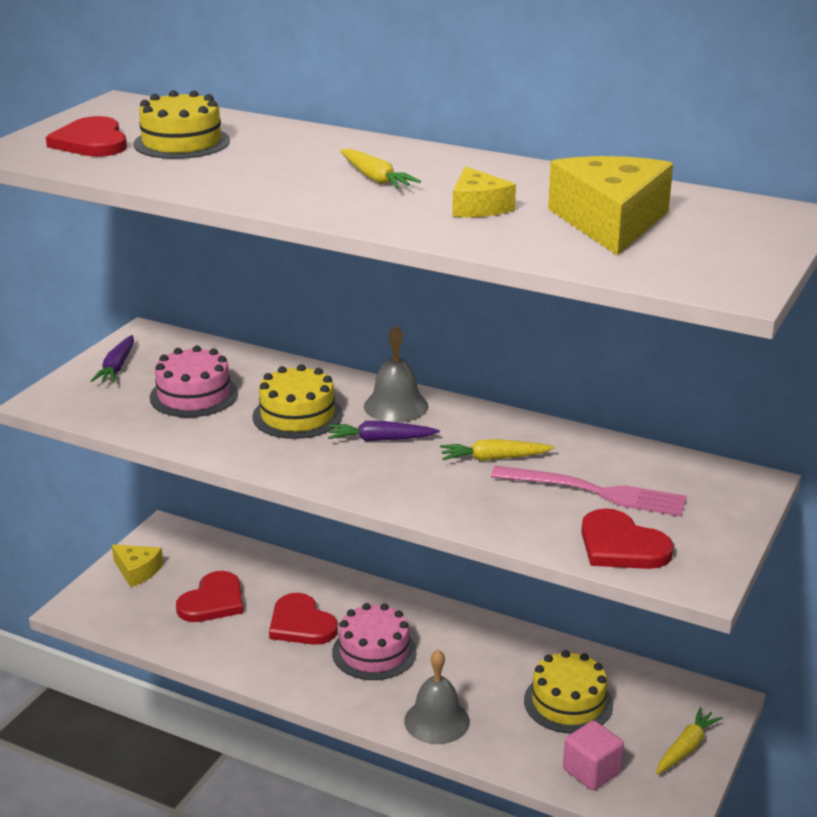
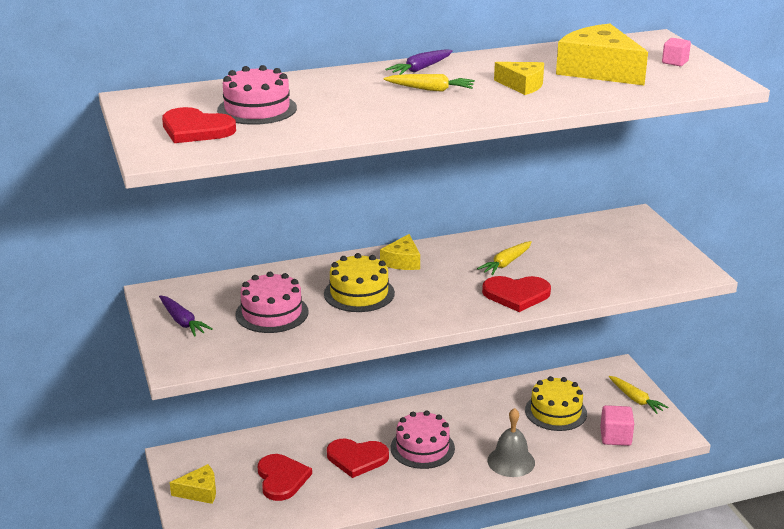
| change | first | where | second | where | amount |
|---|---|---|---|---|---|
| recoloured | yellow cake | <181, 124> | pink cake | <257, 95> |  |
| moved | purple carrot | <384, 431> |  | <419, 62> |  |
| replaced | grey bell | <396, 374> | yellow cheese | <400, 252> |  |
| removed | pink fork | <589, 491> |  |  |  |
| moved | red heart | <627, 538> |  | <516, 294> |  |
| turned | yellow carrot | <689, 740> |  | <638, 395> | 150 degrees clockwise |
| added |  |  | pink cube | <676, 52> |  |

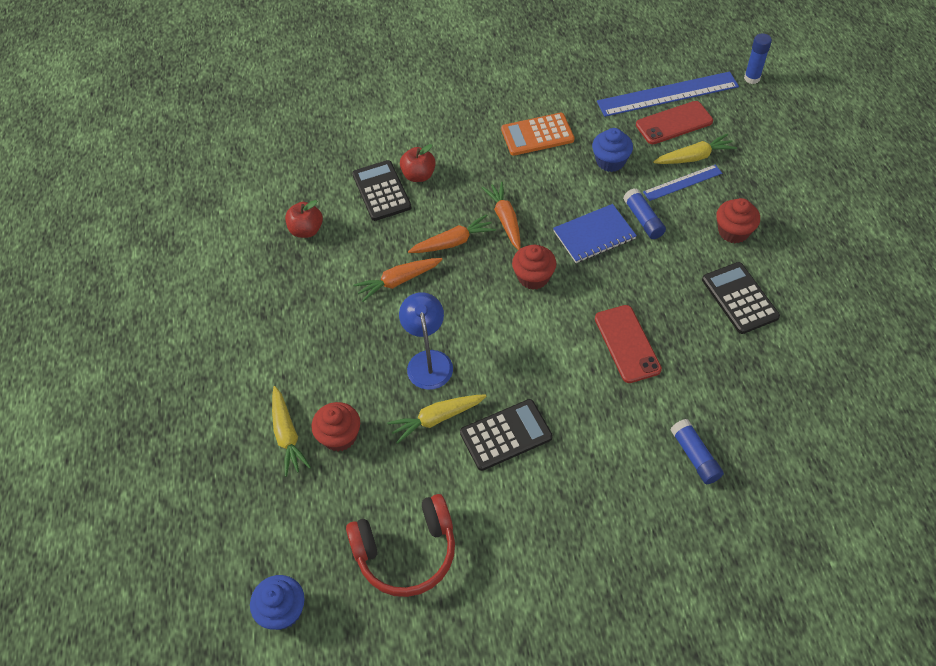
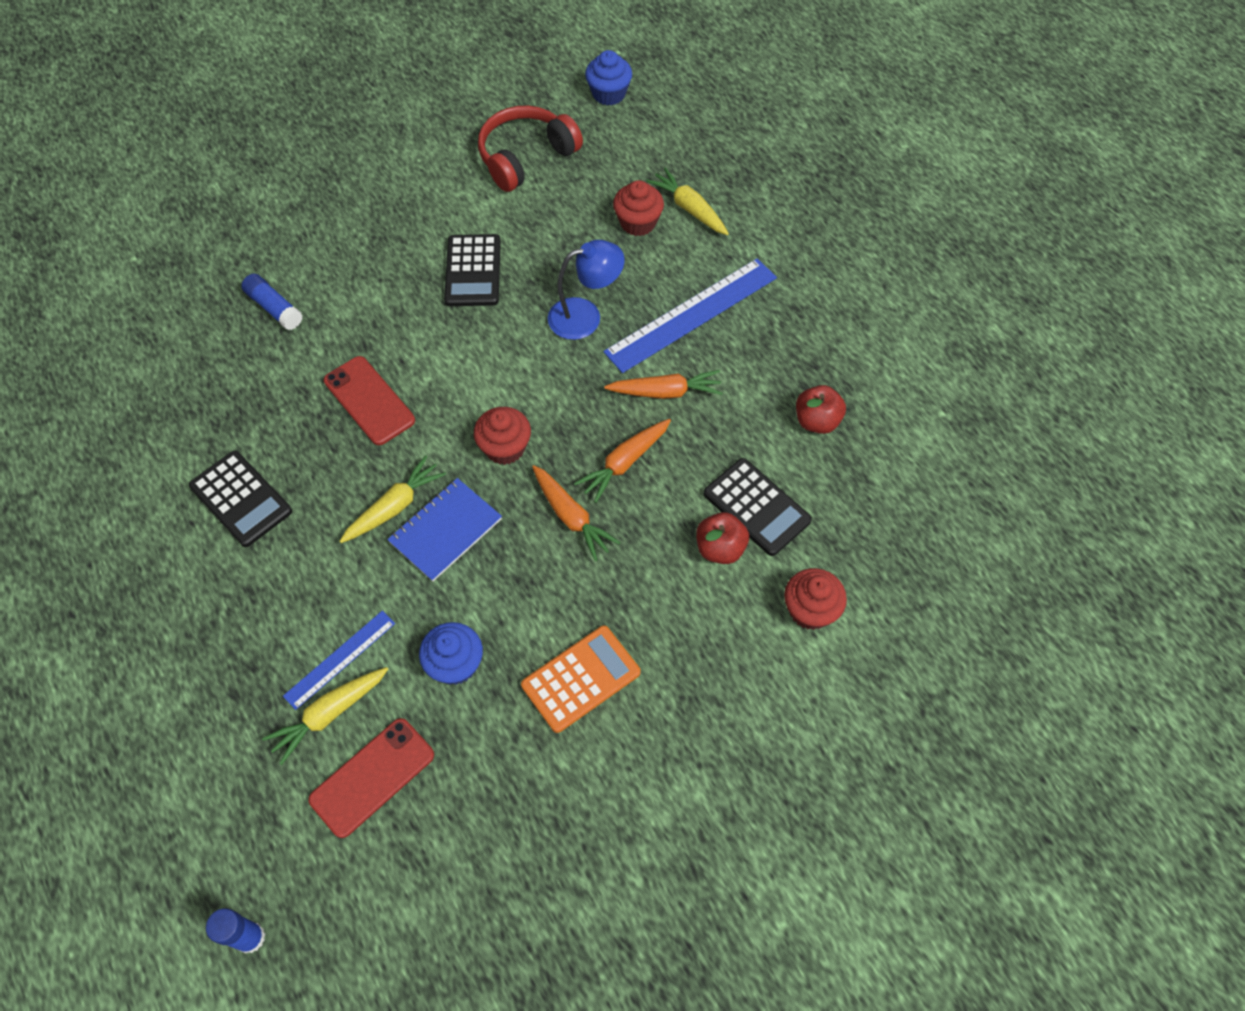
| change | first | where | second | where | amount |
|---|---|---|---|---|---|
| turned | orange carrot | <398, 280> |  | <663, 384> | 45 degrees clockwise |
| moved | yellow carrot | <437, 419> |  | <392, 499> |  |
| turned | blue lamp | <426, 341> |  | <586, 290> | 75 degrees counterclockwise |
| turned | black calculator | <506, 435> |  | <472, 270> | 45 degrees counterclockwise |
| moved | blue ruler | <668, 94> |  | <690, 315> |  |
| removed | blue glue stick | <644, 213> |  |  |  |
| moved | red cupcake | <738, 220> |  | <815, 599> |  |

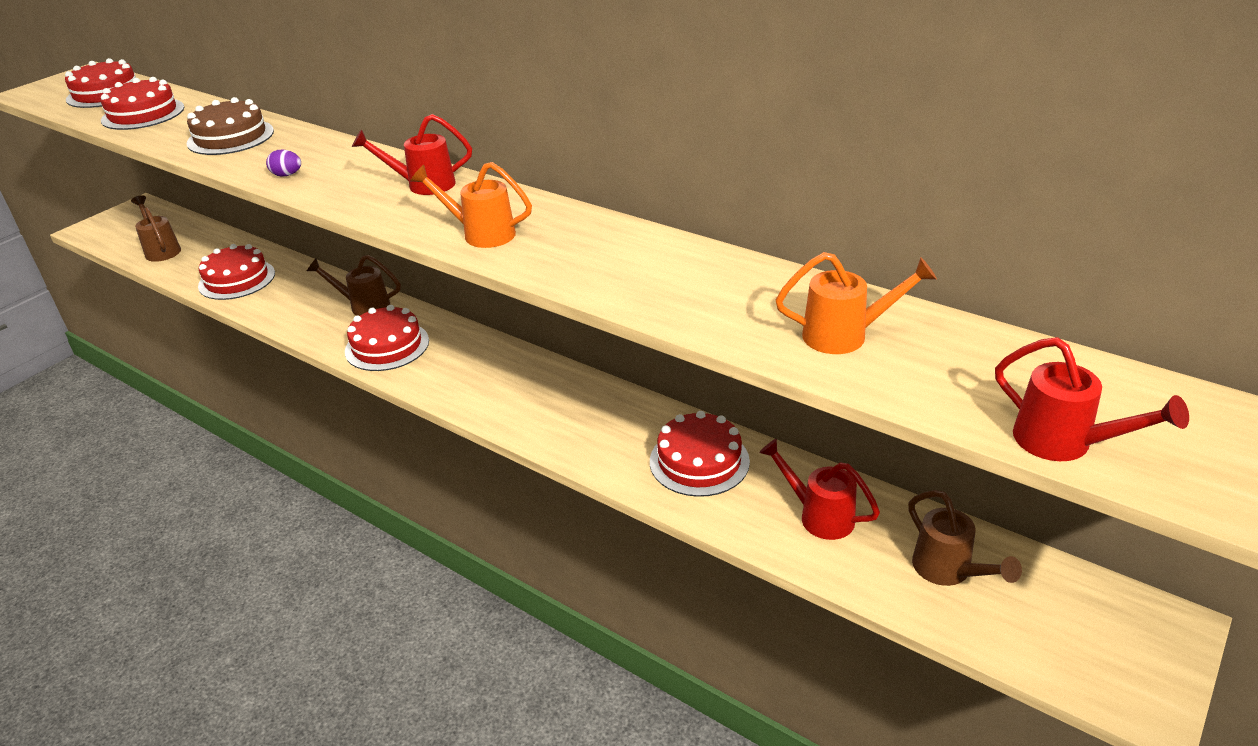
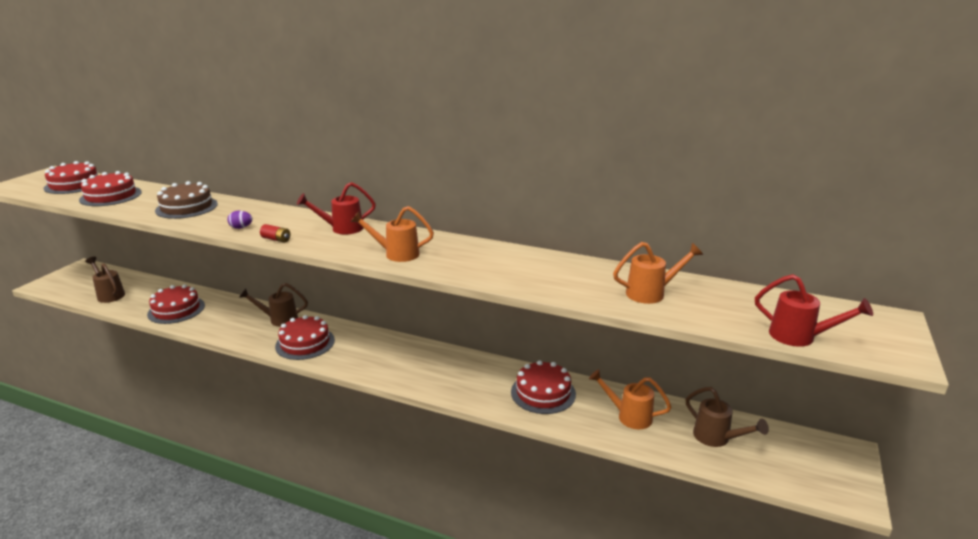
| change | first | where | second | where | amount |
|---|---|---|---|---|---|
| recoloured | red watering can | <819, 489> | orange watering can | <630, 399> |  |
| added |  |  | red battery | <275, 233> |  |

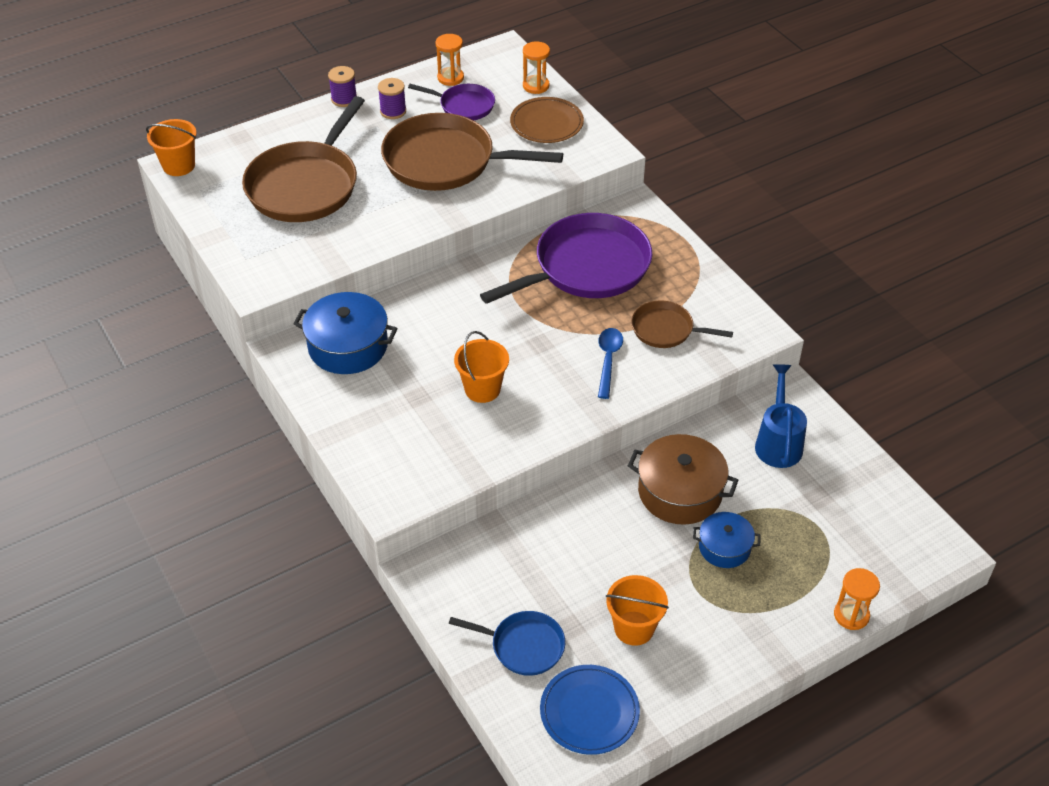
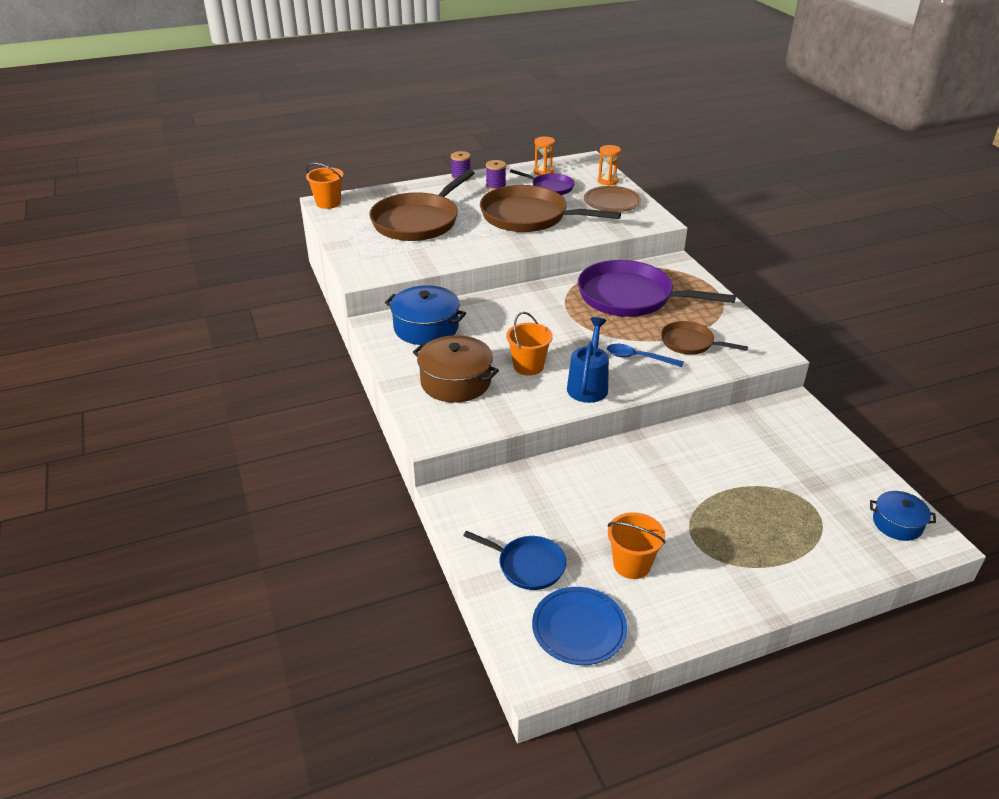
| change | first | where | second | where | amount |
|---|---|---|---|---|---|
| turned | purple pan | <566, 258> |  | <657, 288> | 135 degrees counterclockwise |
| turned | blue spoon | <610, 363> |  | <645, 355> | 90 degrees counterclockwise |
| moved | brown pot | <683, 479> |  | <456, 369> |  |
| moved | blue pot | <727, 540> |  | <903, 516> |  |
| moved | blue watering can | <781, 416> |  | <588, 360> |  |
| removed | orange hourglass | <857, 599> |  |  |  |

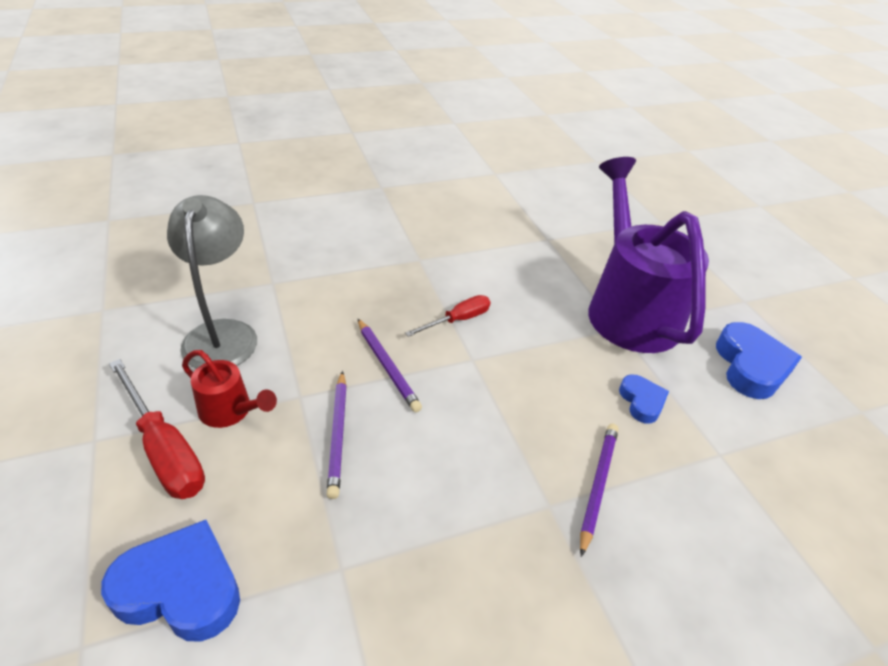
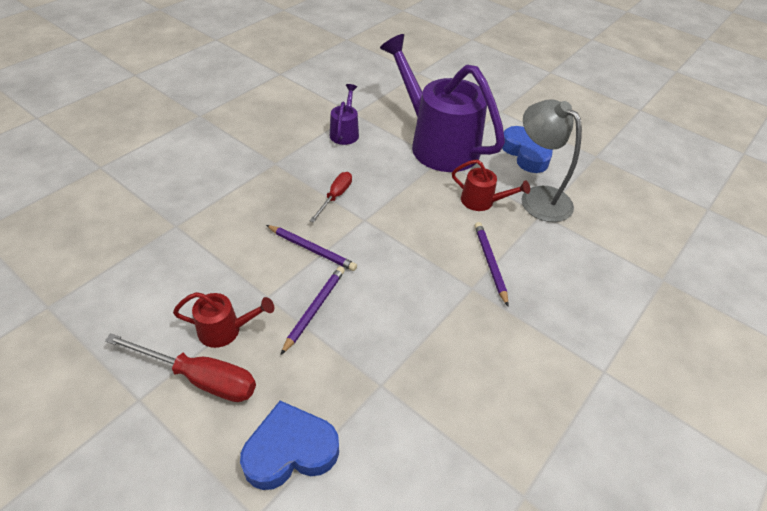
| change | first | where | second | where | amount |
|---|---|---|---|---|---|
| moved | grey lamp | <212, 282> |  | <551, 160> |  |
| turned | purple pencil | <337, 435> |  | <313, 310> | 120 degrees counterclockwise |
| replaced | blue heart | <644, 399> | red watering can | <491, 185> |  |
| added |  |  | purple watering can | <344, 114> |  |

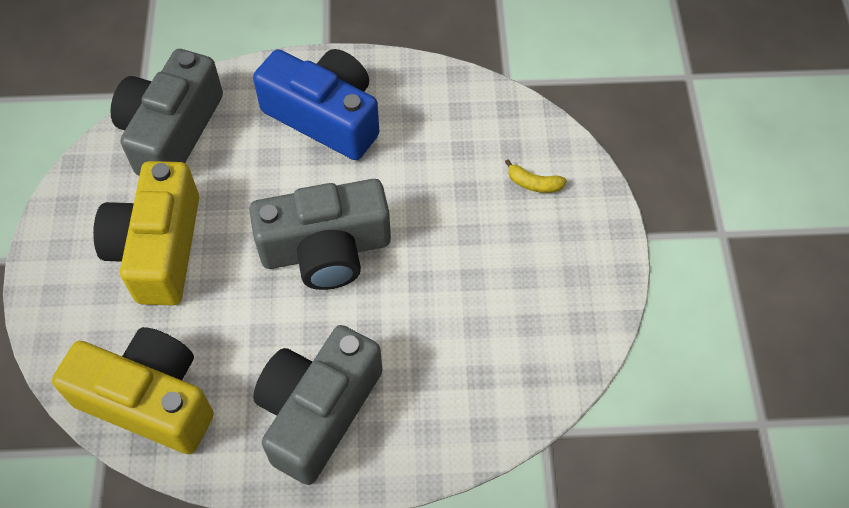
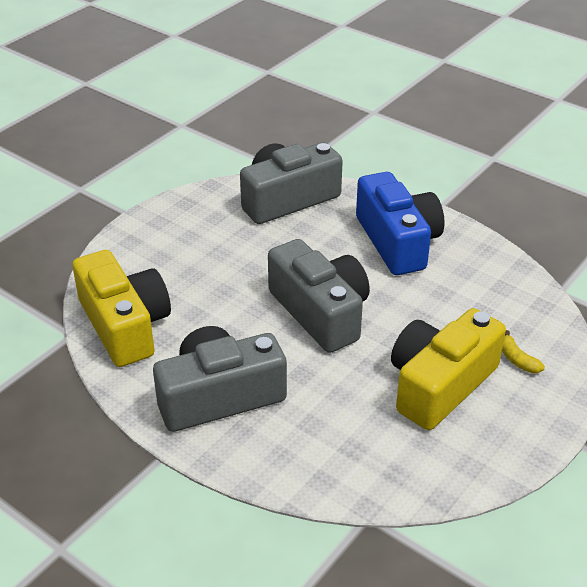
| change | first | where | second | where | amount |
|---|---|---|---|---|---|
| moved | yellow camera | <146, 233> |  | <448, 369> |  |
| turned | grey camera | <320, 234> |  | <319, 296> | 150 degrees counterclockwise |

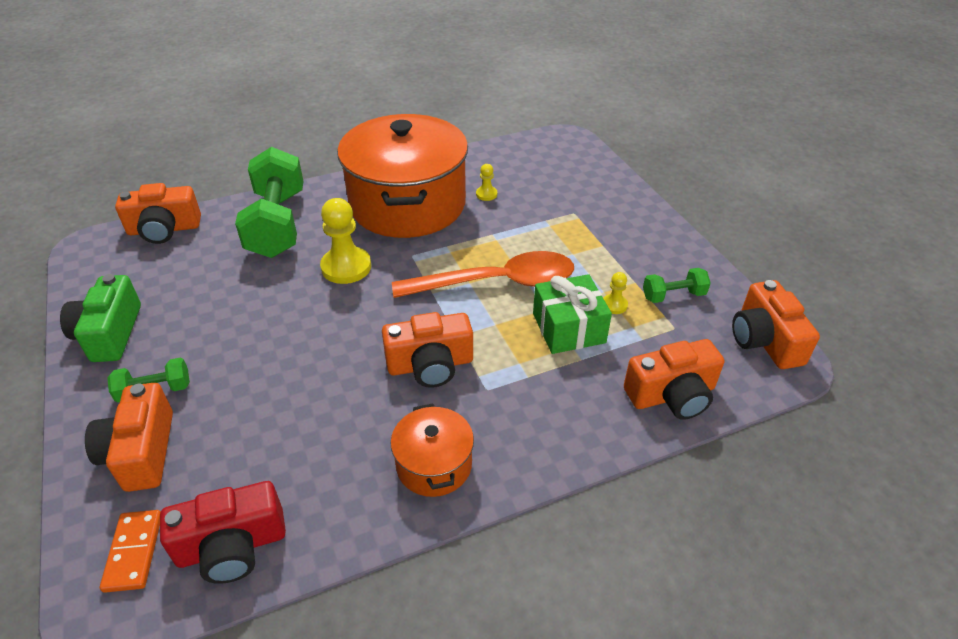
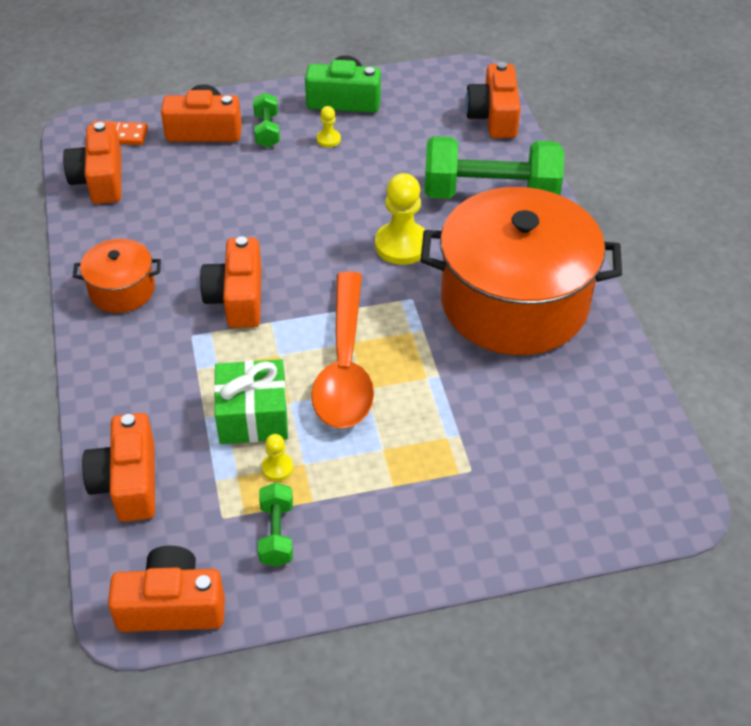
| change | first | where | second | where | amount |
|---|---|---|---|---|---|
| recoloured | red camera | <223, 532> | orange camera | <92, 163> |  |
| moved | yellow pawn | <486, 182> |  | <329, 126> |  |

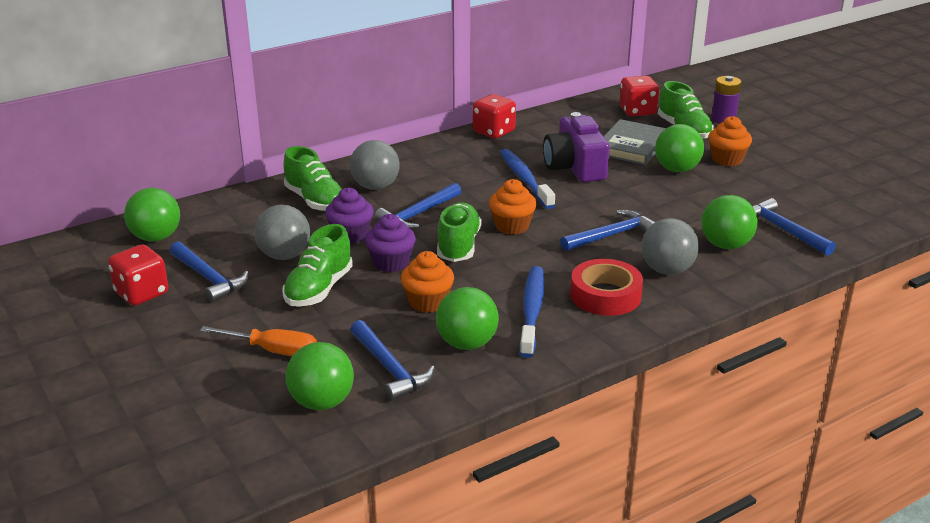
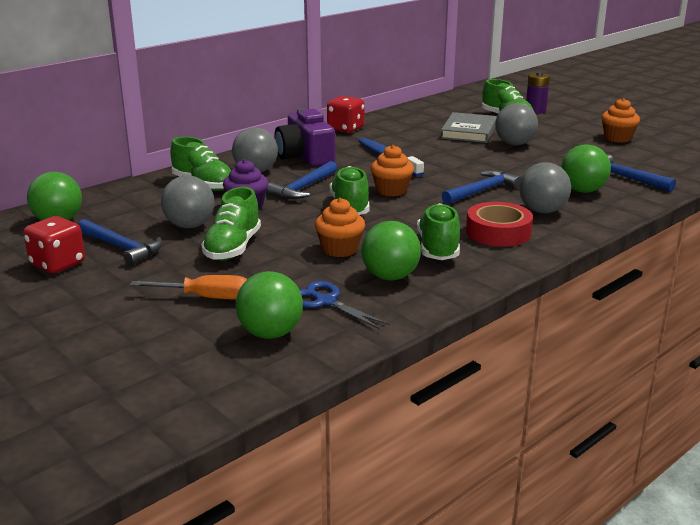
| change | first | where | second | where | amount |
|---|---|---|---|---|---|
| replaced | blue hammer | <392, 360> | blue scissors | <344, 305> |  |
| removed | purple cupcake | <390, 243> |  |  |  |
| replaced | blue toothbrush | <531, 312> | green shoe | <438, 231> |  |
| moved | purple camera | <576, 147> |  | <304, 137> |  |
| removed | red dice | <639, 96> |  |  |  |
| recoloured | green ball | <679, 148> | grey ball | <516, 124> |  |
| moved | orange cupcake | <730, 141> |  | <620, 120> |  |

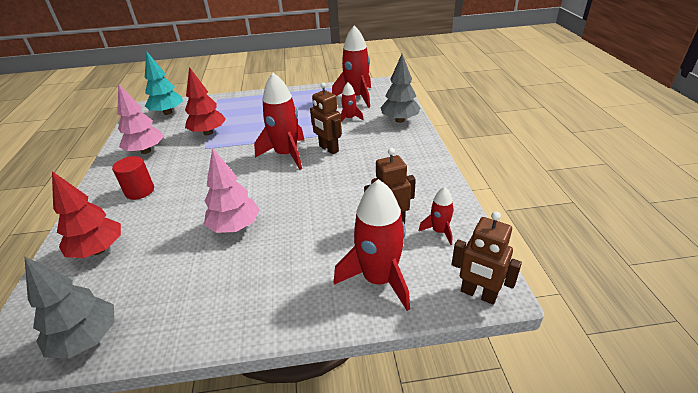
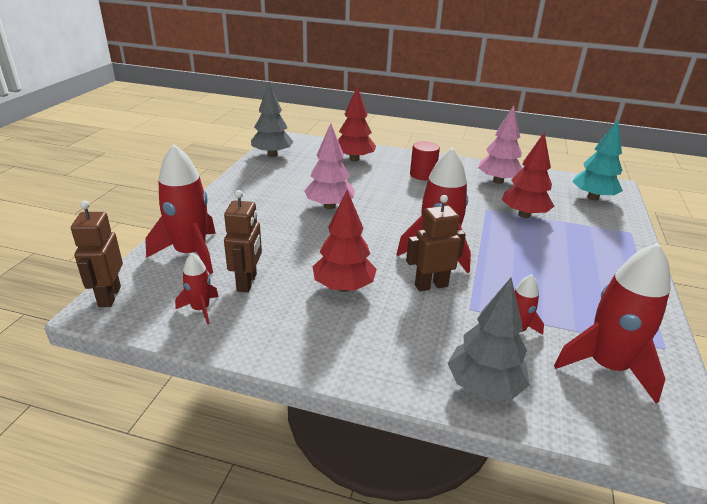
| change | first | where | second | where | amount |
|---|---|---|---|---|---|
| turned | brown robot | <487, 258> |  | <97, 253> | 60 degrees counterclockwise |
| added |  |  | red tree | <345, 241> |  |

